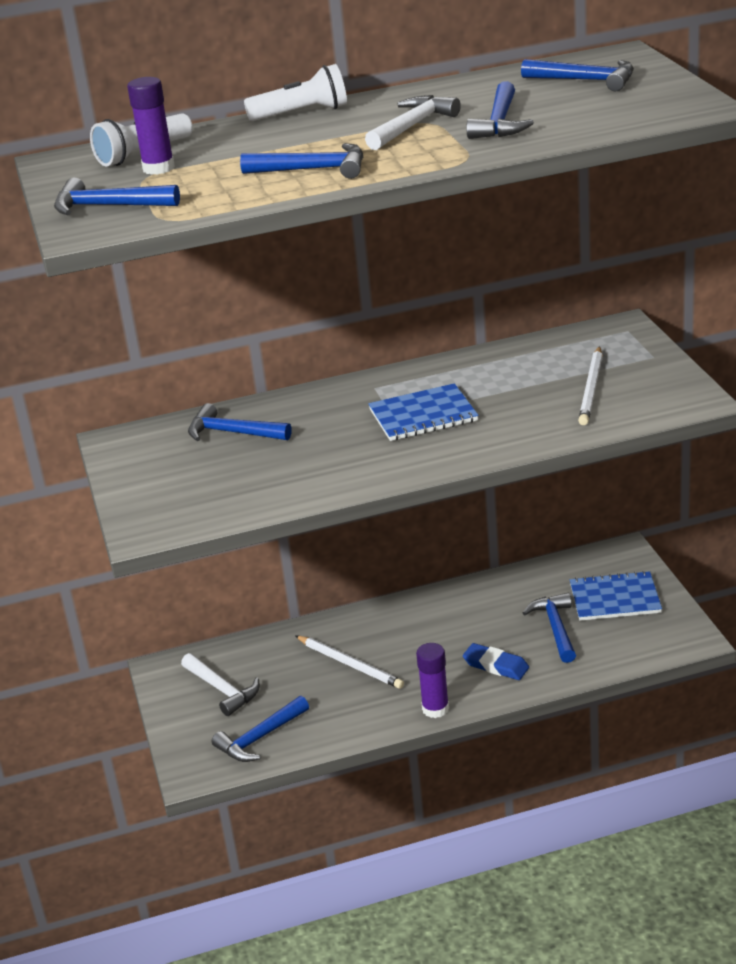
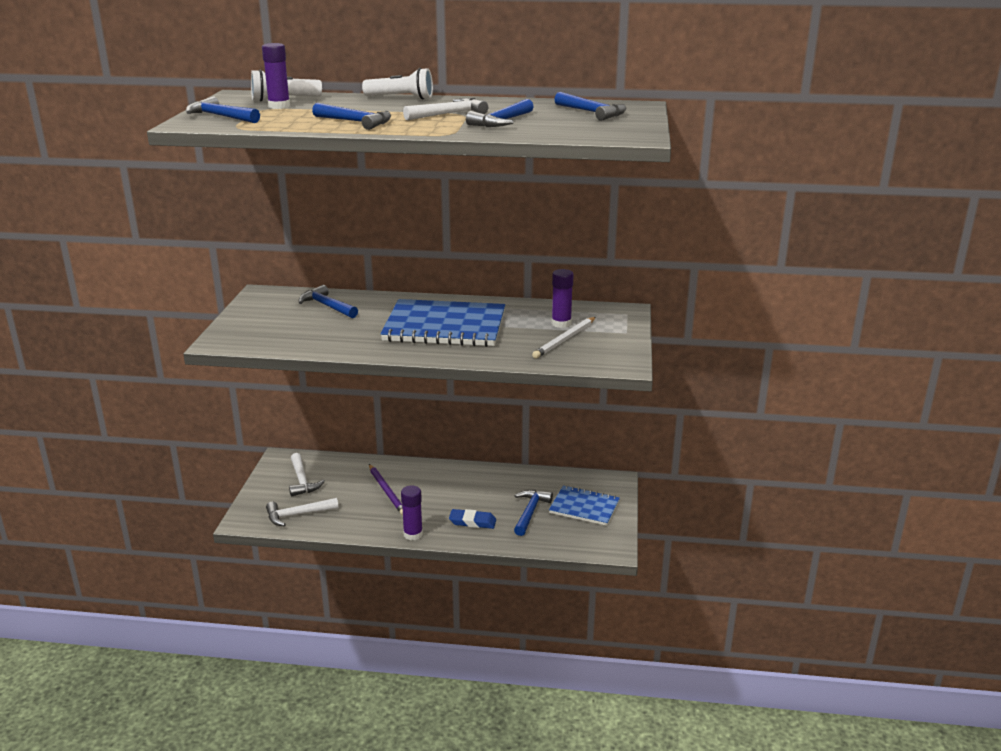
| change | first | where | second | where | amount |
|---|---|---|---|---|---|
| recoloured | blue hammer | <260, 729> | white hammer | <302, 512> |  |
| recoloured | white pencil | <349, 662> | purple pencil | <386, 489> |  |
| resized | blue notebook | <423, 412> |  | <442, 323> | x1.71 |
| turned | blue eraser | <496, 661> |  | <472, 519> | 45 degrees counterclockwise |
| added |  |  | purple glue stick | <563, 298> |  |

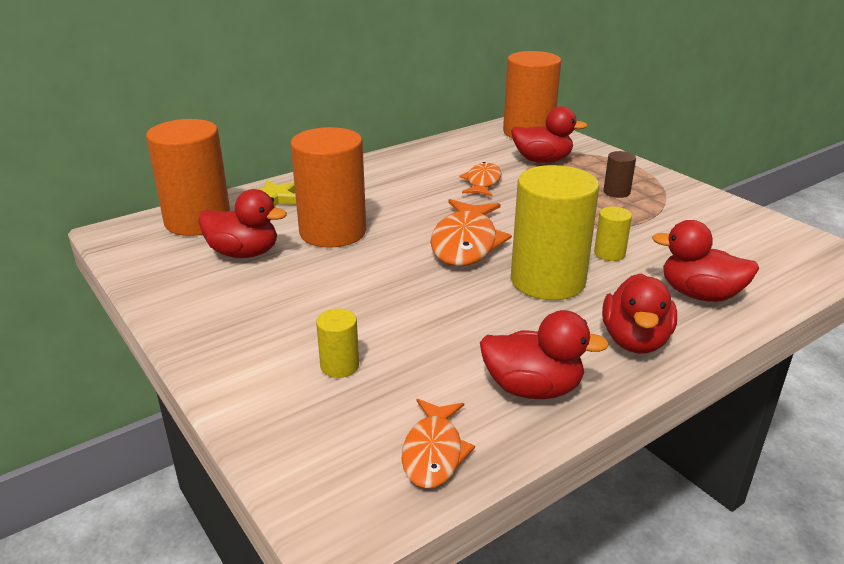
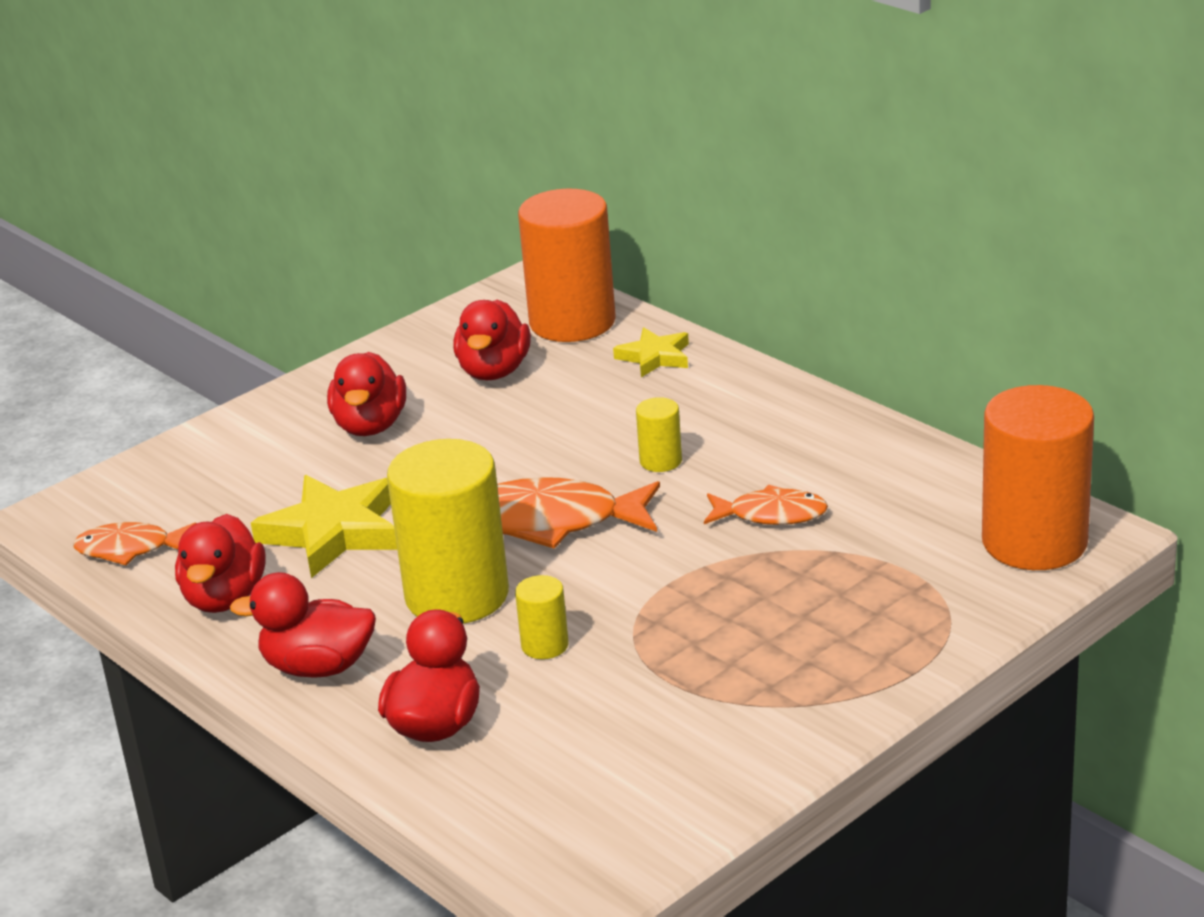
| change | first | where | second | where | amount |
|---|---|---|---|---|---|
| removed | orange cylinder | <328, 187> |  |  |  |
| moved | yellow cylinder | <337, 343> |  | <659, 434> |  |
| moved | red duck | <549, 134> |  | <366, 394> |  |
| removed | brown cylinder | <619, 174> |  |  |  |
| added |  |  | yellow star | <324, 526> |  |

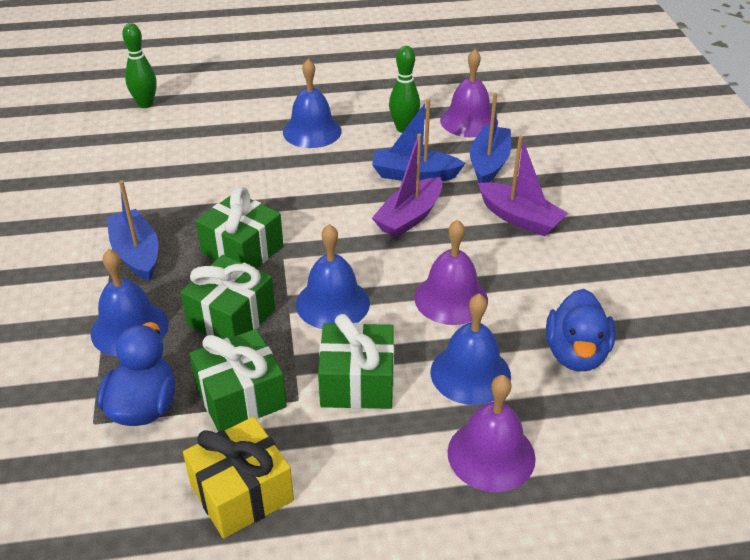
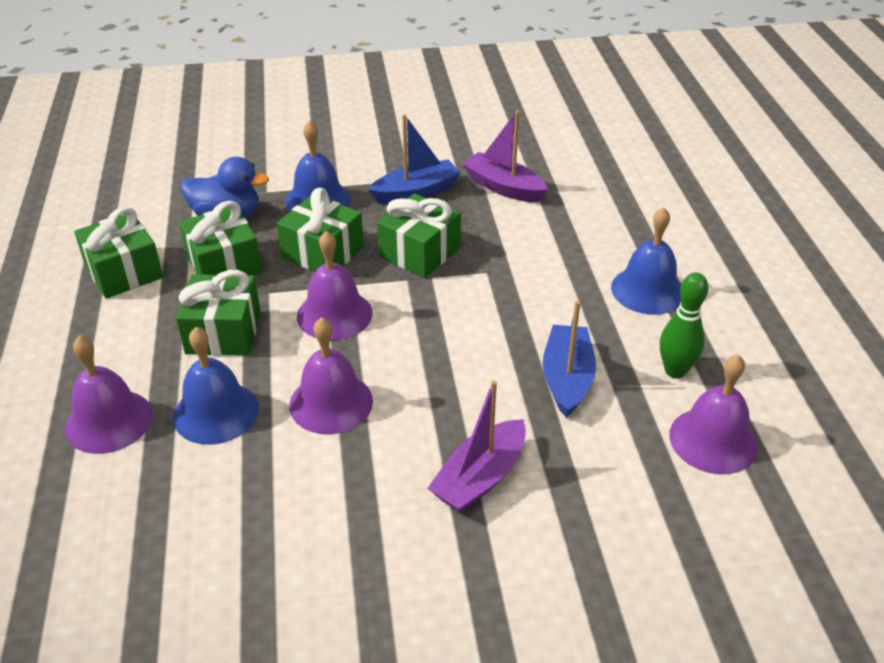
| change | first | where | second | where | amount |
|---|---|---|---|---|---|
| removed | green bowling pin | <139, 65> |  |  |  |
| recoloured | yellow gift | <238, 477> | green gift | <118, 253> |  |
| recoloured | blue bell | <333, 276> | purple bell | <335, 285> |  |
| moved | purple boat | <407, 185> |  | <505, 156> |  |
| removed | blue boat | <490, 138> |  |  |  |
| removed | blue duck | <581, 330> |  |  |  |

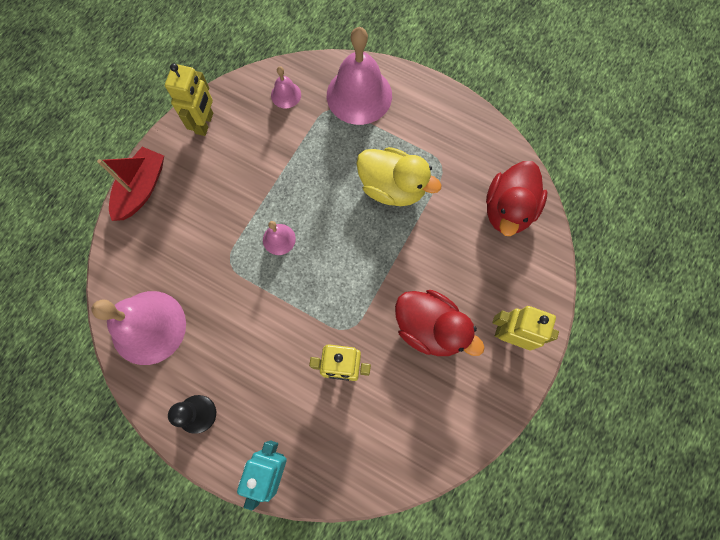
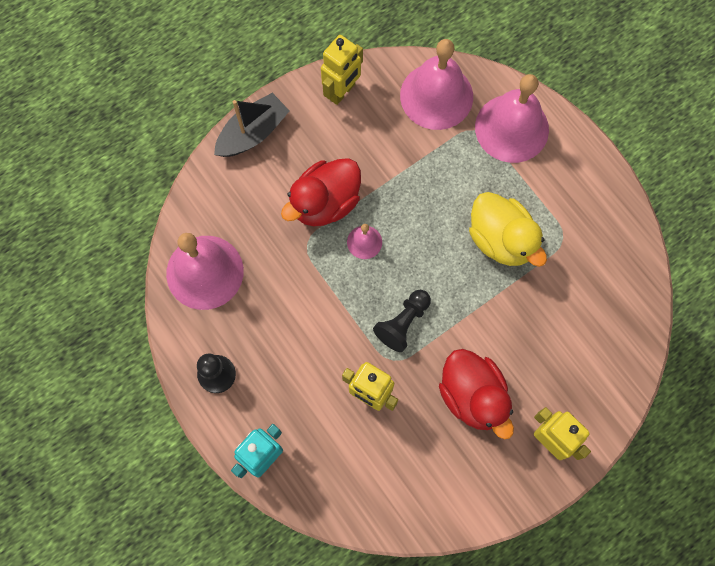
| change | first | where | second | where | amount |
|---|---|---|---|---|---|
| recoloured | red boat | <130, 184> | black boat | <251, 125> |  |
| resized | pink bell | <286, 87> |  | <436, 84> | x2.17 |
| moved | red duck | <516, 198> |  | <321, 192> |  |
| added |  |  | black pawn | <402, 321> |  |

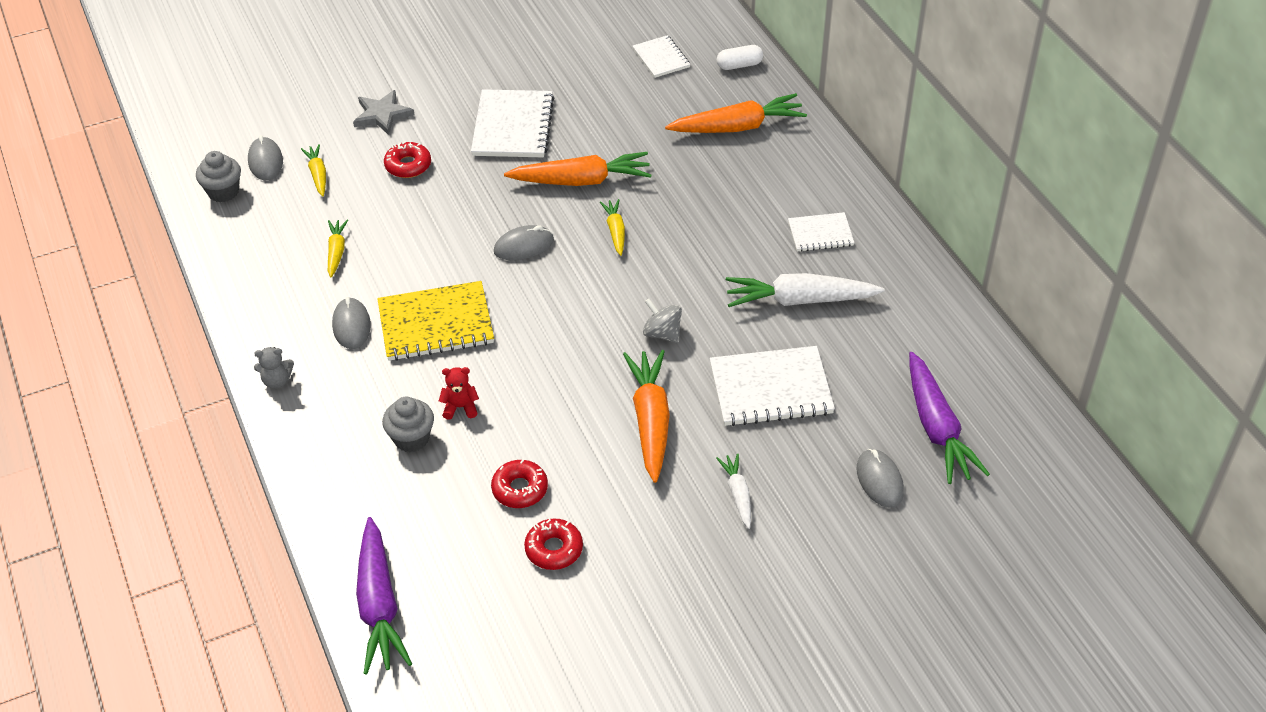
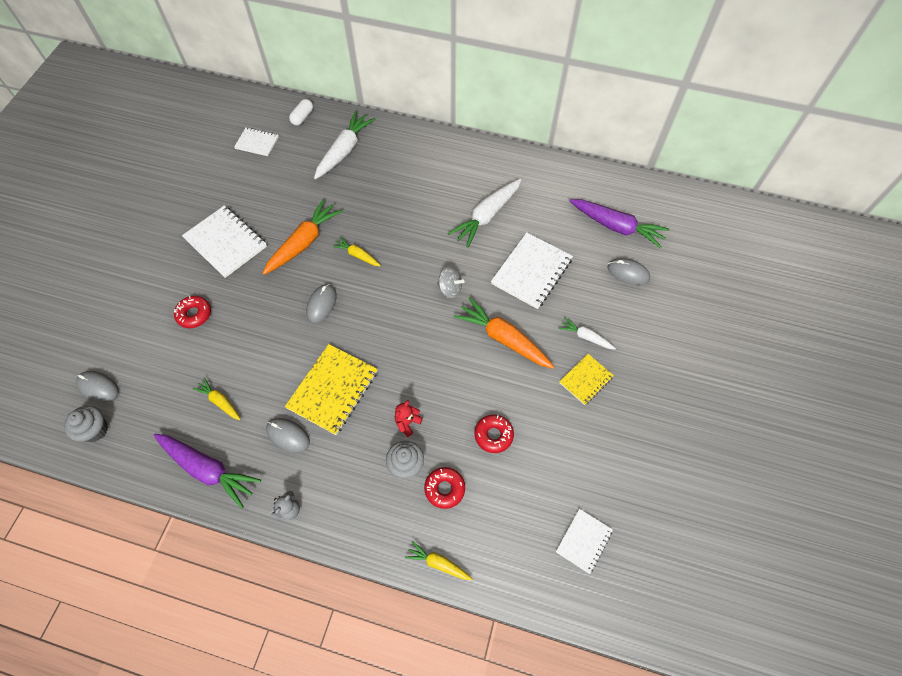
| change | first | where | second | where | amount |
|---|---|---|---|---|---|
| moved | yellow carrot | <313, 170> |  | <438, 560> |  |
| removed | grey star | <384, 112> |  |  |  |
| moved | purple carrot | <384, 596> |  | <207, 471> |  |
| moved | red donut | <553, 544> |  | <444, 488> |  |
| turned | grey spinning top | <662, 321> |  | <451, 282> | 150 degrees counterclockwise |
| recoloured | orange carrot | <736, 113> | white carrot | <344, 145> |  |
| moved | white notebook | <821, 232> |  | <584, 541> |  |
| added |  |  | yellow notebook | <586, 379> |  |

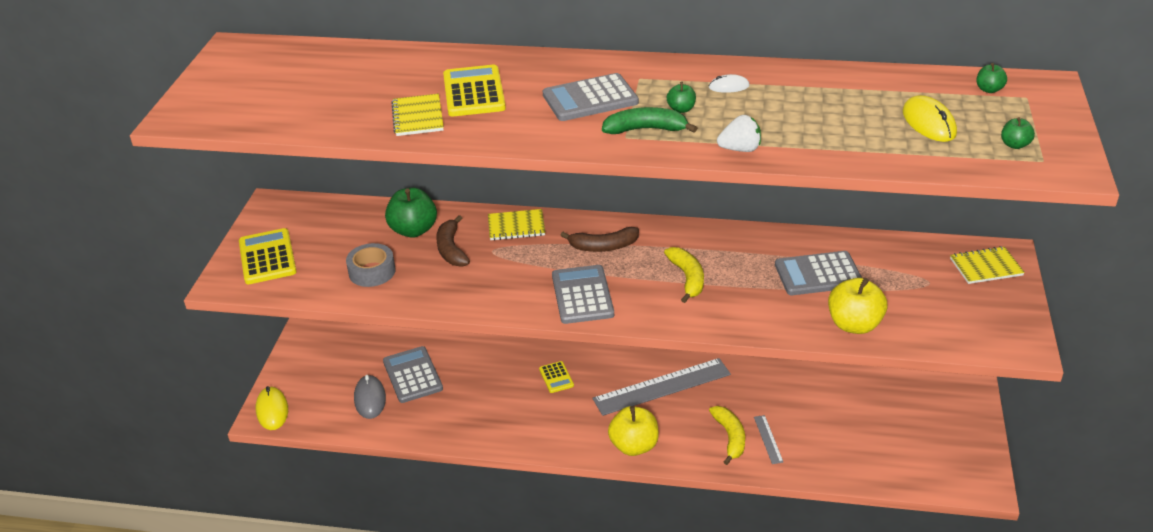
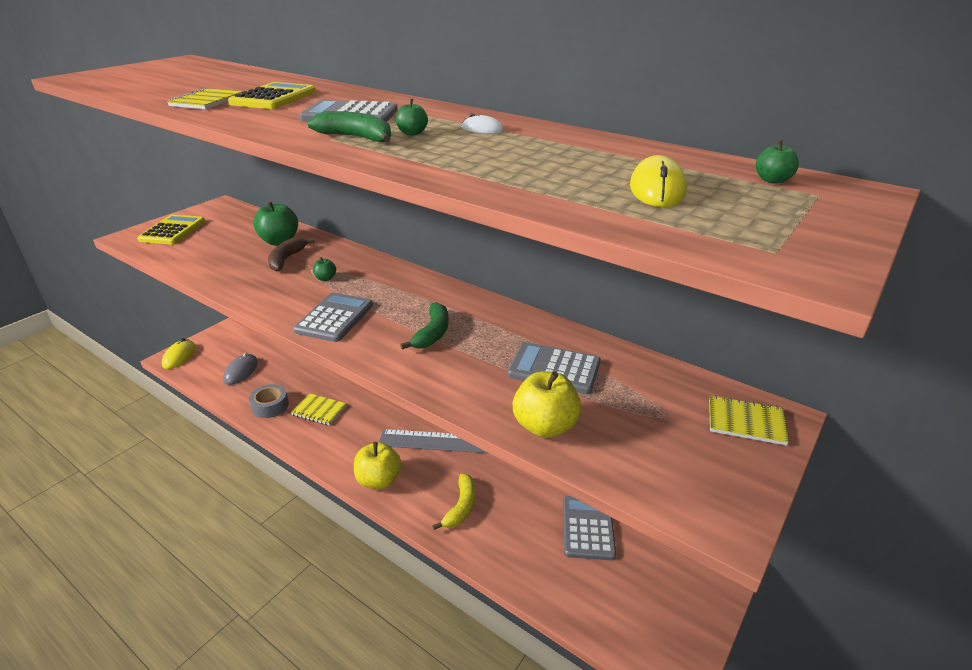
| change | first | where | second | where | amount |
|---|---|---|---|---|---|
| moved | grey tape | <370, 265> |  | <269, 401> |  |
| moved | grey calculator | <413, 374> |  | <589, 528> |  |
| moved | yellow notebook | <516, 224> |  | <319, 409> |  |
| removed | yellow calculator | <556, 377> |  |  |  |
| removed | brown banana | <599, 239> |  |  |  |
| recoloured | yellow banana | <684, 275> | green banana | <424, 326> |  |
| removed | white strawberry | <739, 133> |  |  |  |
| removed | grey ruler | <769, 439> |  |  |  |
| moved | green apple | <1018, 133> |  | <324, 269> |  |

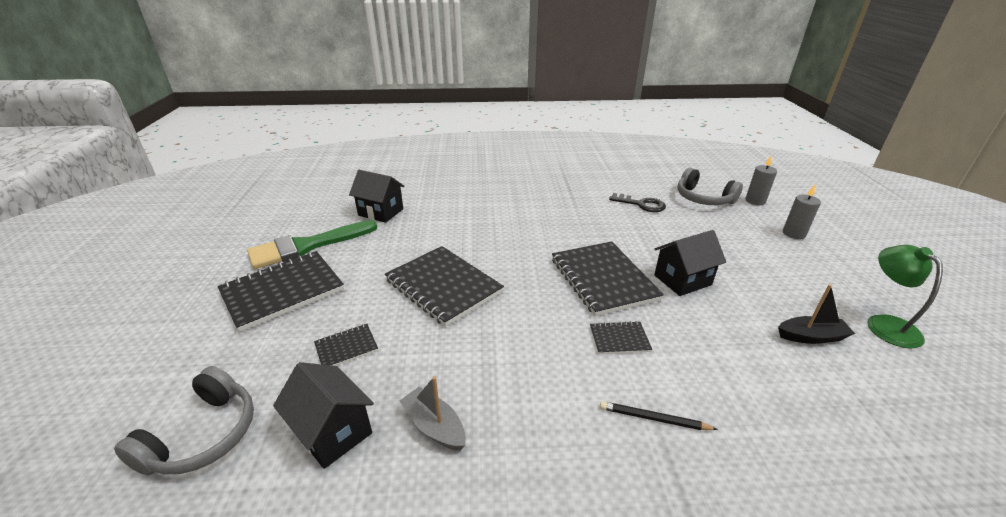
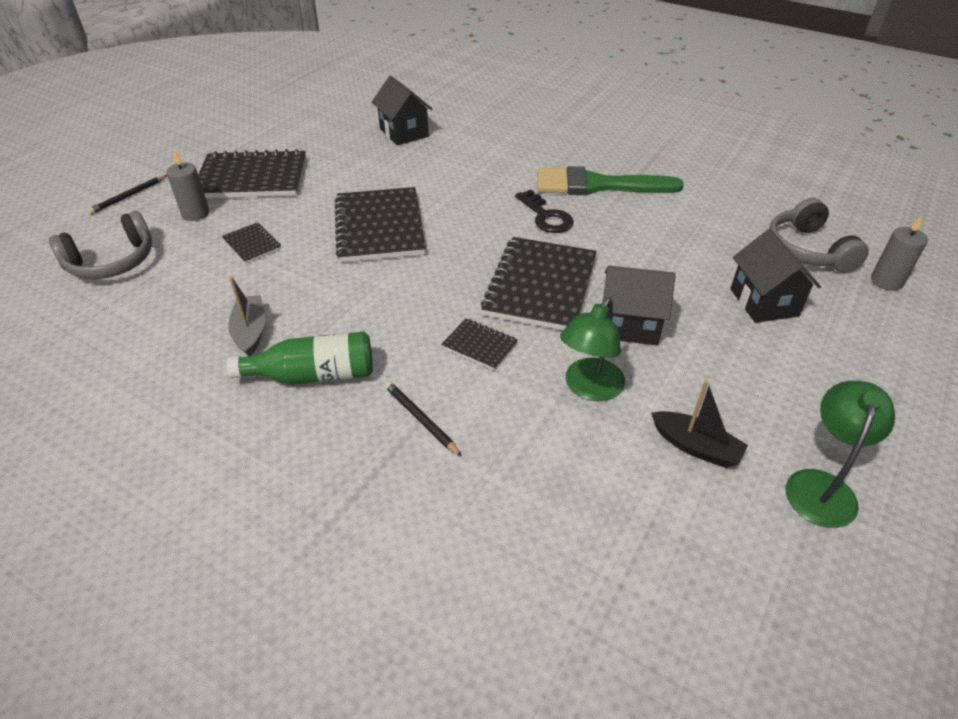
| change | first | where | second | where | amount |
|---|---|---|---|---|---|
| moved | green brush | <312, 244> |  | <610, 180> |  |
| moved | black house | <323, 415> |  | <775, 276> |  |
| turned | black notebook | <346, 345> |  | <251, 243> | 45 degrees clockwise |
| moved | black key | <637, 202> |  | <544, 211> |  |
| moved | grey candle | <802, 212> |  | <187, 185> |  |
| added |  |  | black pencil | <127, 194> |  |
| added |  |  | green bottle | <300, 358> |  |
| added |  |  | green lamp | <592, 349> |  |

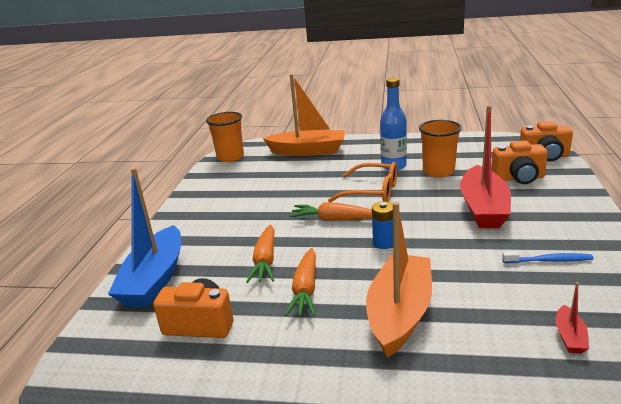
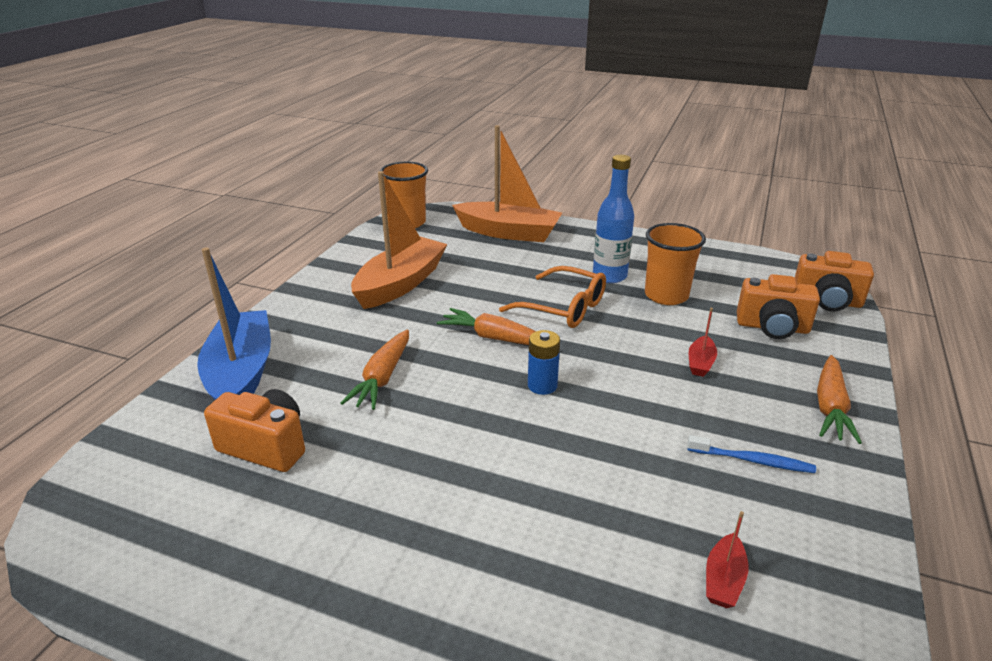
| change | first | where | second | where | amount |
|---|---|---|---|---|---|
| turned | blue boat | <144, 237> |  | <234, 323> | 150 degrees clockwise |
| moved | orange carrot | <300, 282> |  | <839, 399> |  |
| moved | orange boat | <399, 280> |  | <399, 240> |  |
| resized | red boat | <485, 166> |  | <703, 342> | x0.42 |

